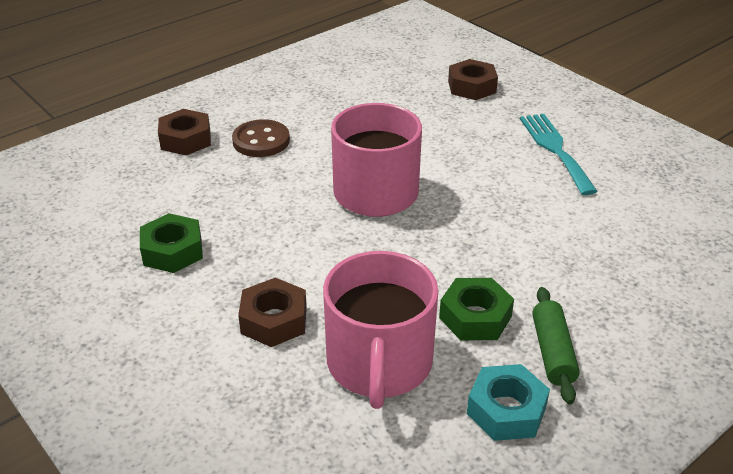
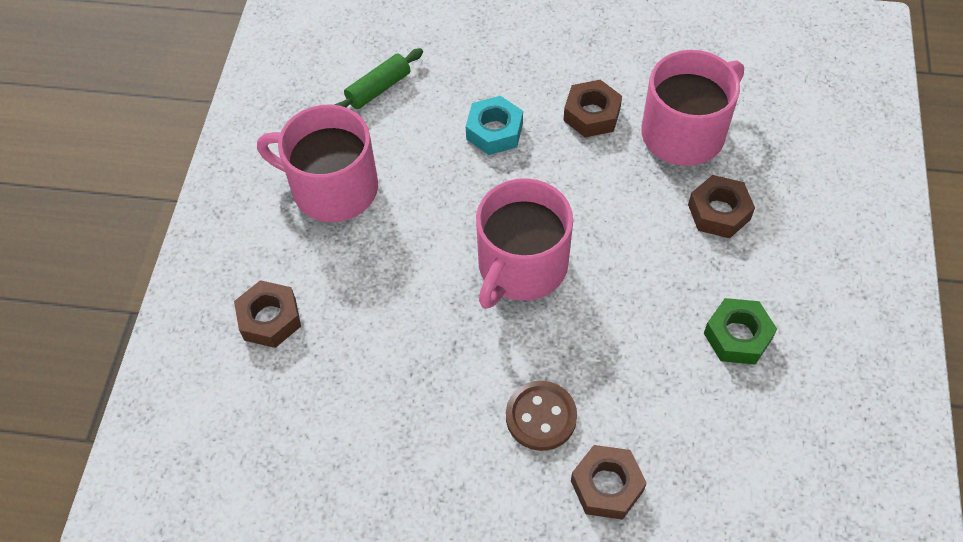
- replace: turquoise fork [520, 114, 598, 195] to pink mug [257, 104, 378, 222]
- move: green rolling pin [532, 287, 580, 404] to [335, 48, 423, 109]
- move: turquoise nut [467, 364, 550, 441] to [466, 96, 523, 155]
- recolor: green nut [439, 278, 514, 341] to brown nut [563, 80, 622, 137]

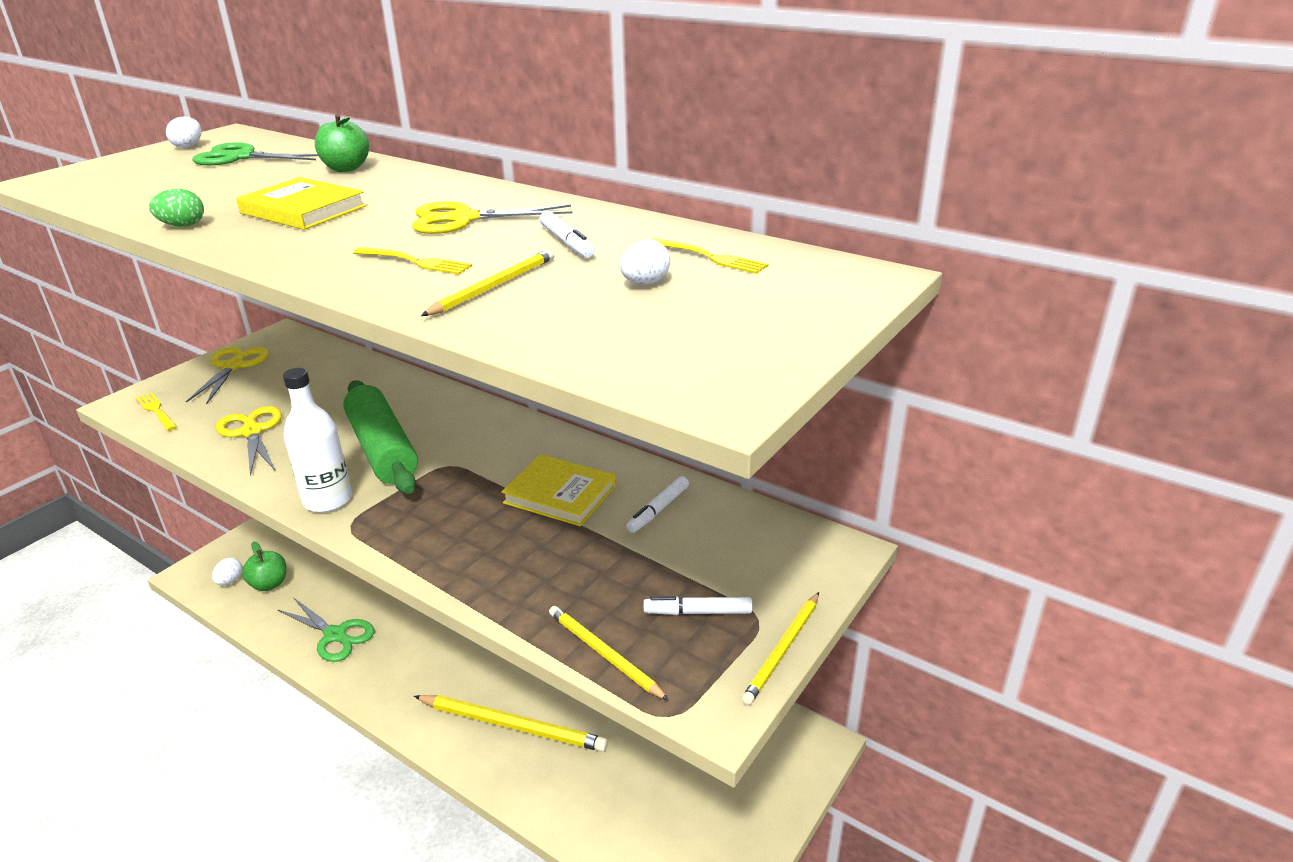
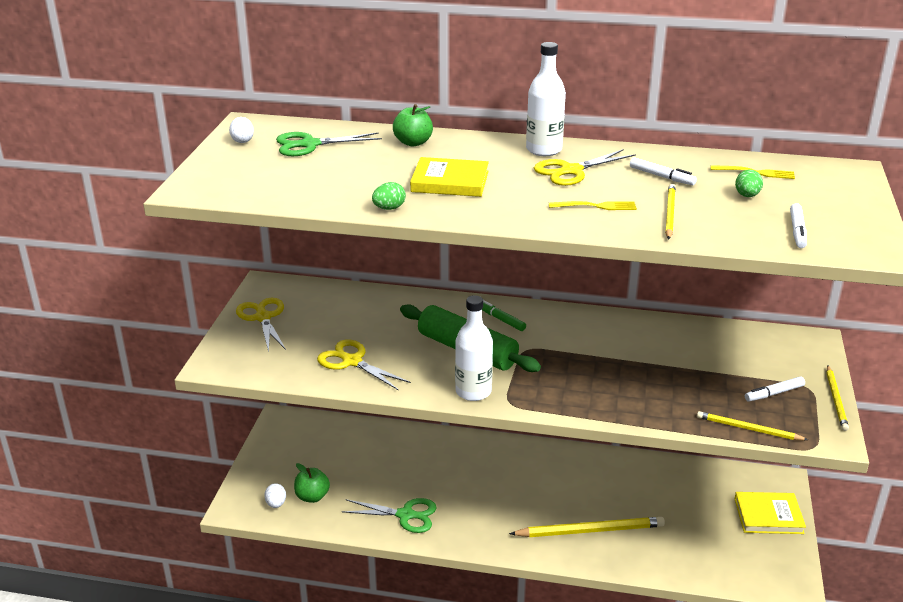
- insert: green marker [482, 300, 526, 331]
- insert: white bottle [526, 42, 566, 156]
- move: yellow book [501, 454, 616, 526] to [734, 492, 806, 534]
- recolor: white egg [620, 239, 670, 285] to green egg [735, 169, 763, 197]
- move: white marker [626, 476, 689, 533] to [790, 203, 807, 248]
- delete: yellow fork [136, 392, 177, 431]

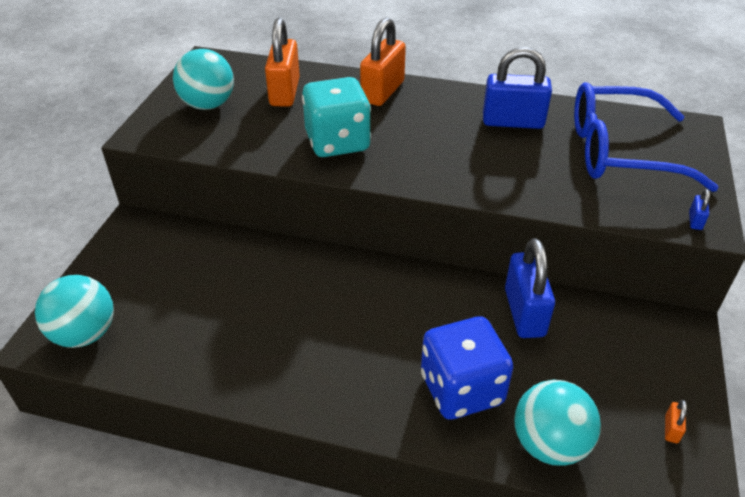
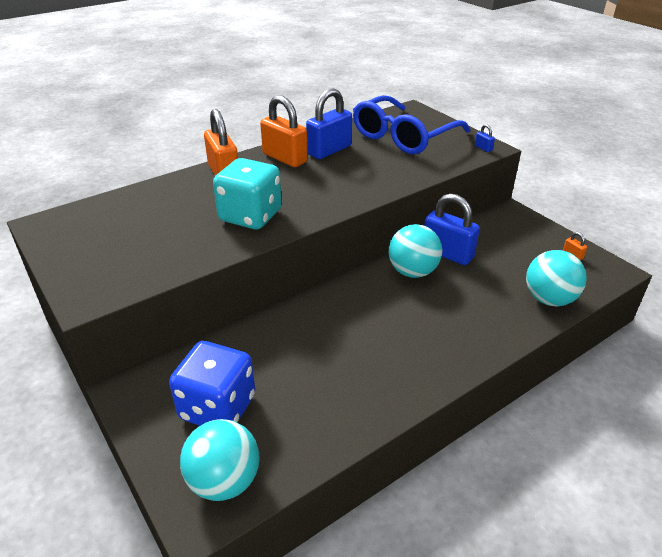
- move: blue dice [421, 316, 514, 419] to [169, 341, 255, 426]
- move: orange padlock [265, 18, 300, 107] to [260, 95, 308, 167]
- move: turquoise ball [173, 49, 234, 110] to [389, 224, 442, 278]

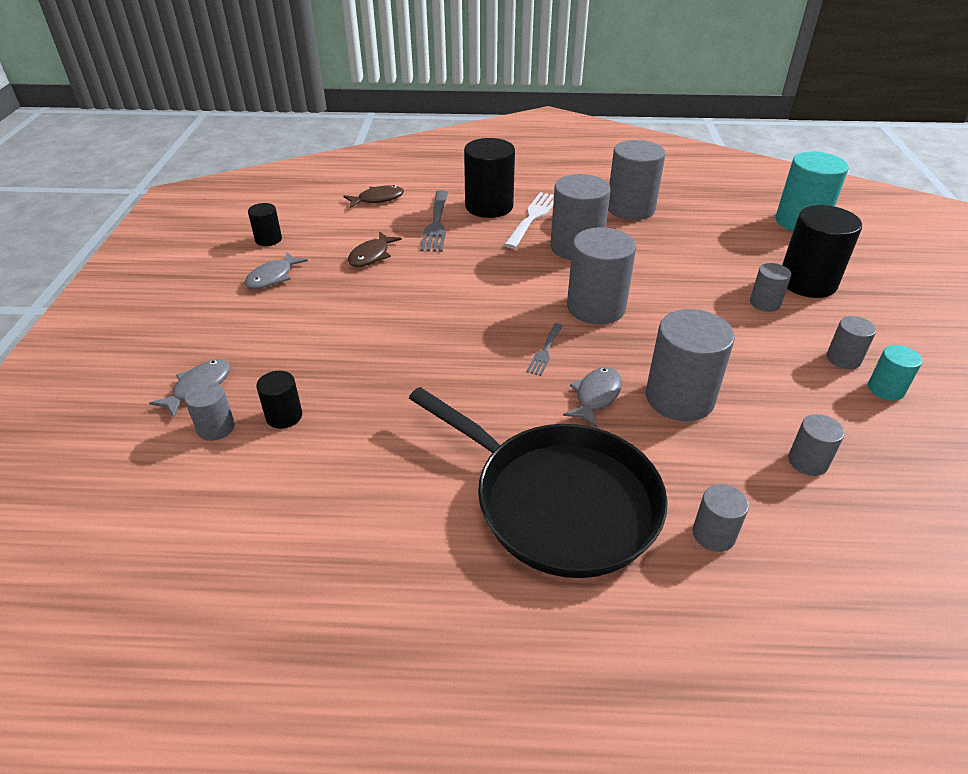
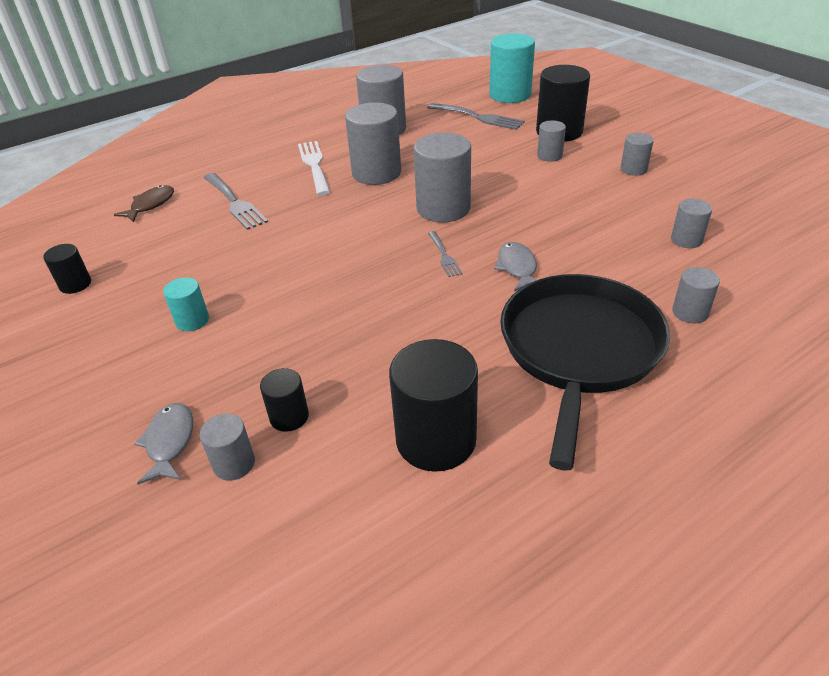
- move: turquoise cylinder [868, 345, 922, 401] to [163, 277, 209, 331]
- move: black cylinder [464, 138, 515, 218] to [389, 339, 478, 472]
- insert: grey fork [427, 103, 525, 130]
- rotate: black pan [409, 387, 668, 578] = [500, 274, 670, 471] 75 degrees counterclockwise
- delete: grey fish [244, 252, 308, 289]
- delete: brown fish [348, 231, 402, 267]
- delete: grey cylinder [646, 309, 735, 421]

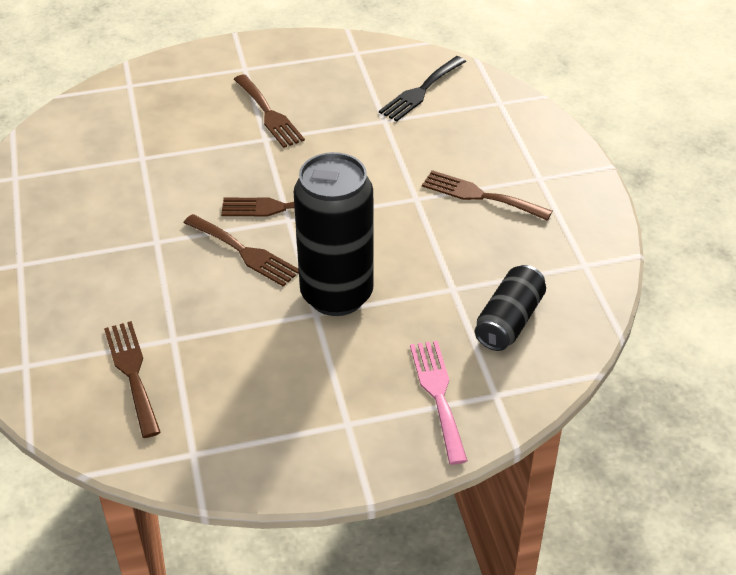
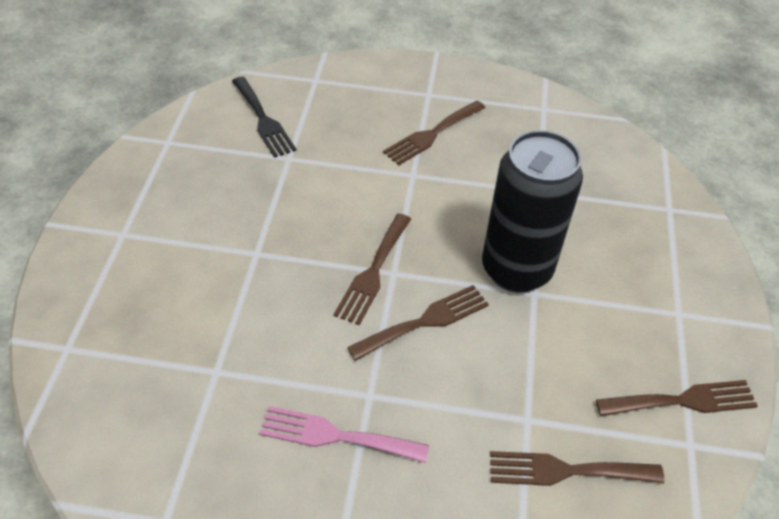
- move: pink fork [410, 340, 468, 465] to [259, 406, 429, 463]
- move: brown fork [234, 74, 305, 148] to [596, 380, 758, 416]
- delete: black can [475, 265, 546, 351]

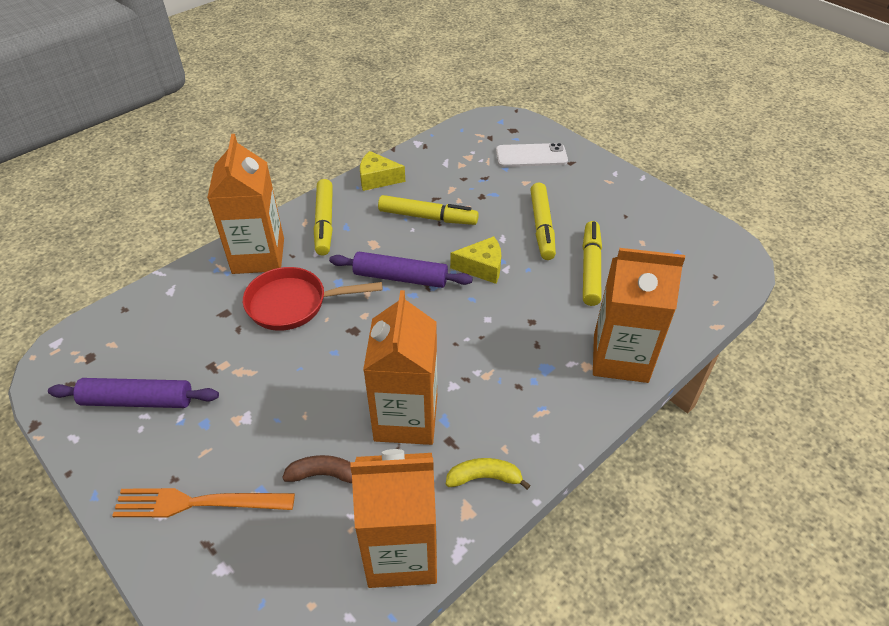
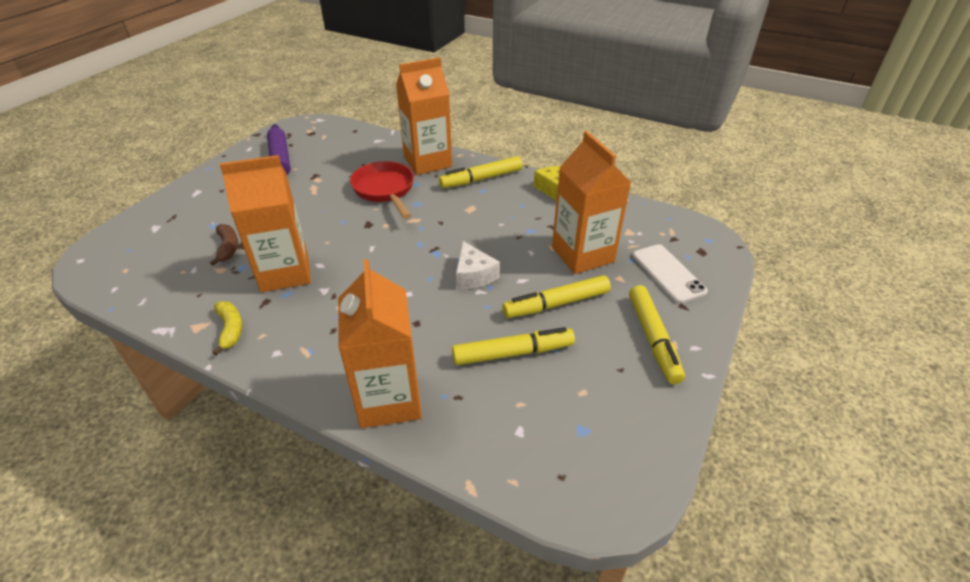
- recolor: yellow cheese [450, 236, 501, 284] to white cheese [456, 241, 500, 289]
- move: orange carton [350, 449, 437, 588] to [552, 131, 631, 274]
- move: yellow marker [378, 195, 479, 225] to [629, 285, 685, 384]
- delete: orange fork [112, 488, 295, 517]
- delete: purple rolling pin [329, 252, 473, 288]

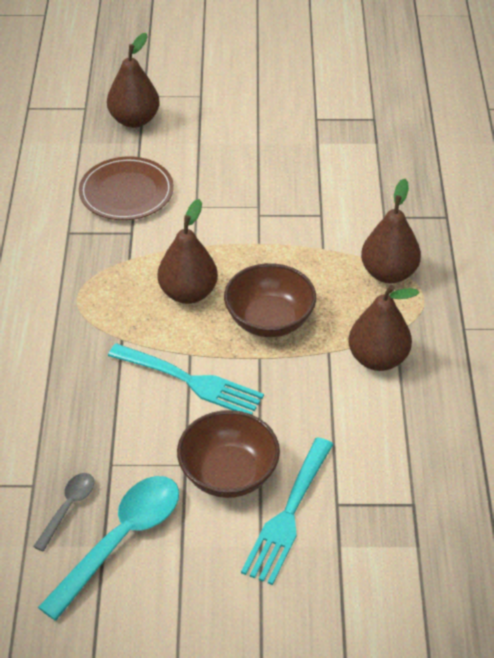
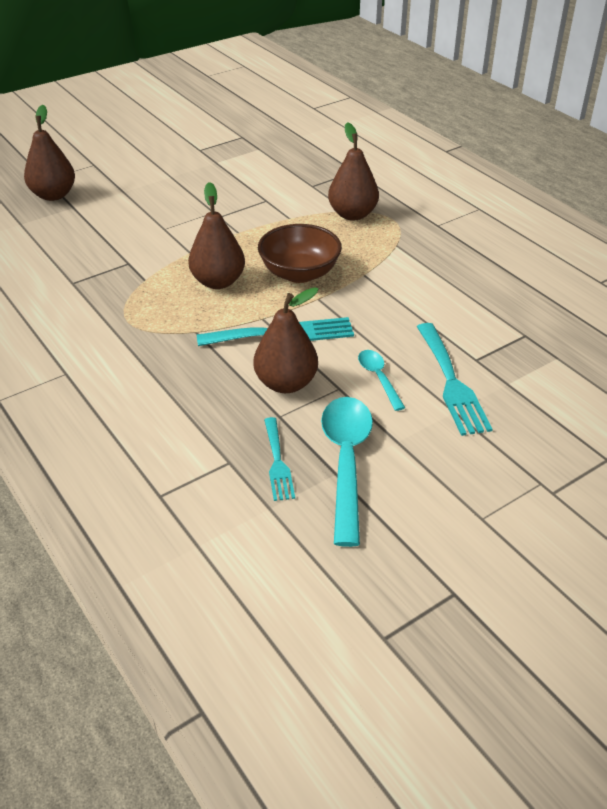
- move: brown pear [348, 285, 419, 371] to [253, 287, 319, 393]
- replace: grey spoon [33, 473, 94, 551] to turquoise fork [264, 417, 295, 501]
- replace: brown bowl [177, 410, 280, 498] to turquoise spoon [358, 350, 405, 411]
- delete: brown plate [79, 157, 174, 220]

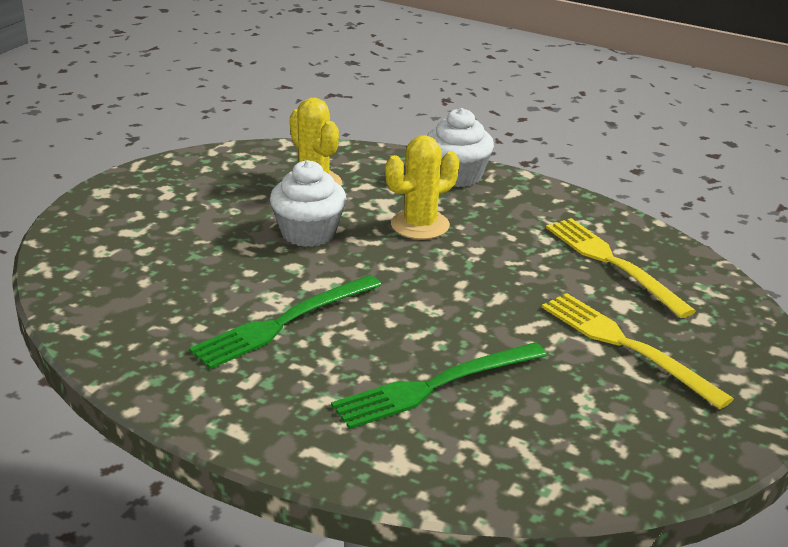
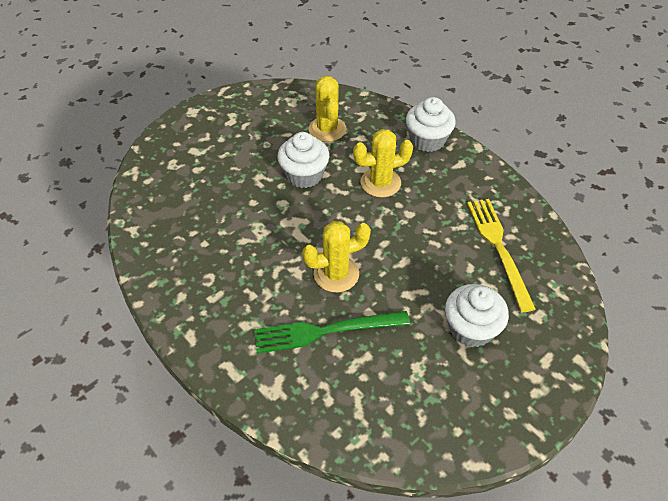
- insert: yellow cactus [302, 221, 371, 292]
- replace: yellow fork [542, 293, 734, 409] to white cupcake [445, 284, 509, 348]
- delete: green fork [189, 275, 381, 369]

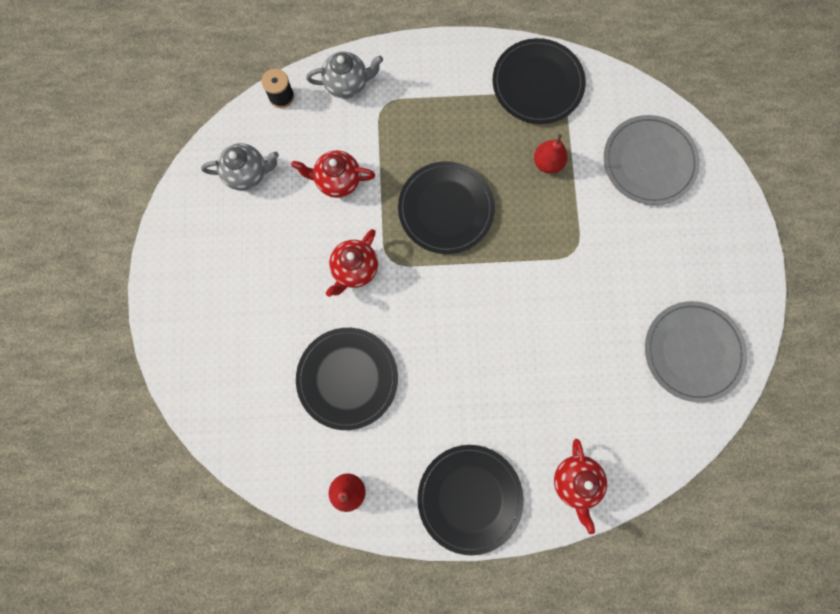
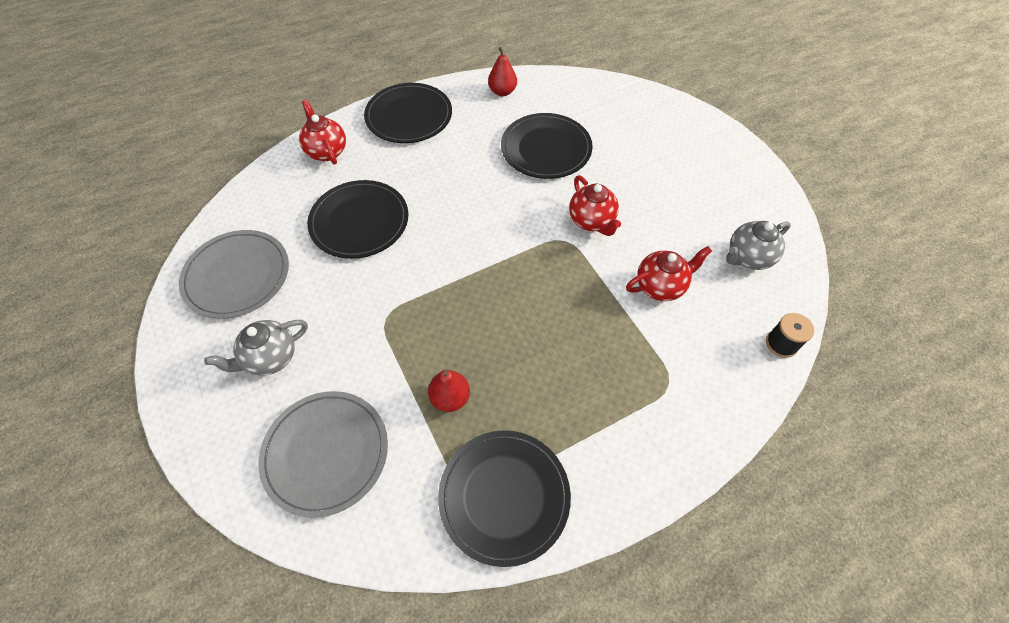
- move: grey teapot [306, 51, 383, 99] to [204, 320, 308, 376]
- move: black plate [398, 161, 495, 254] to [307, 180, 408, 259]
- rotate: red teapot [326, 229, 378, 297] = [569, 175, 621, 236] 150 degrees clockwise

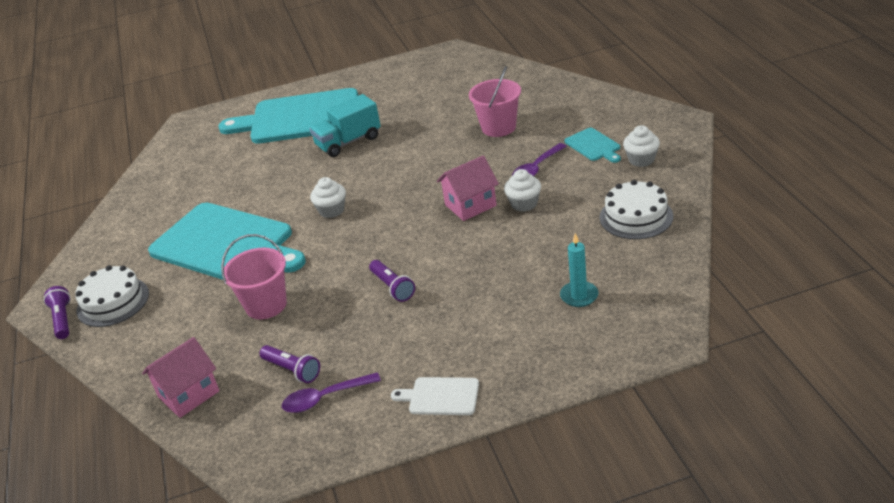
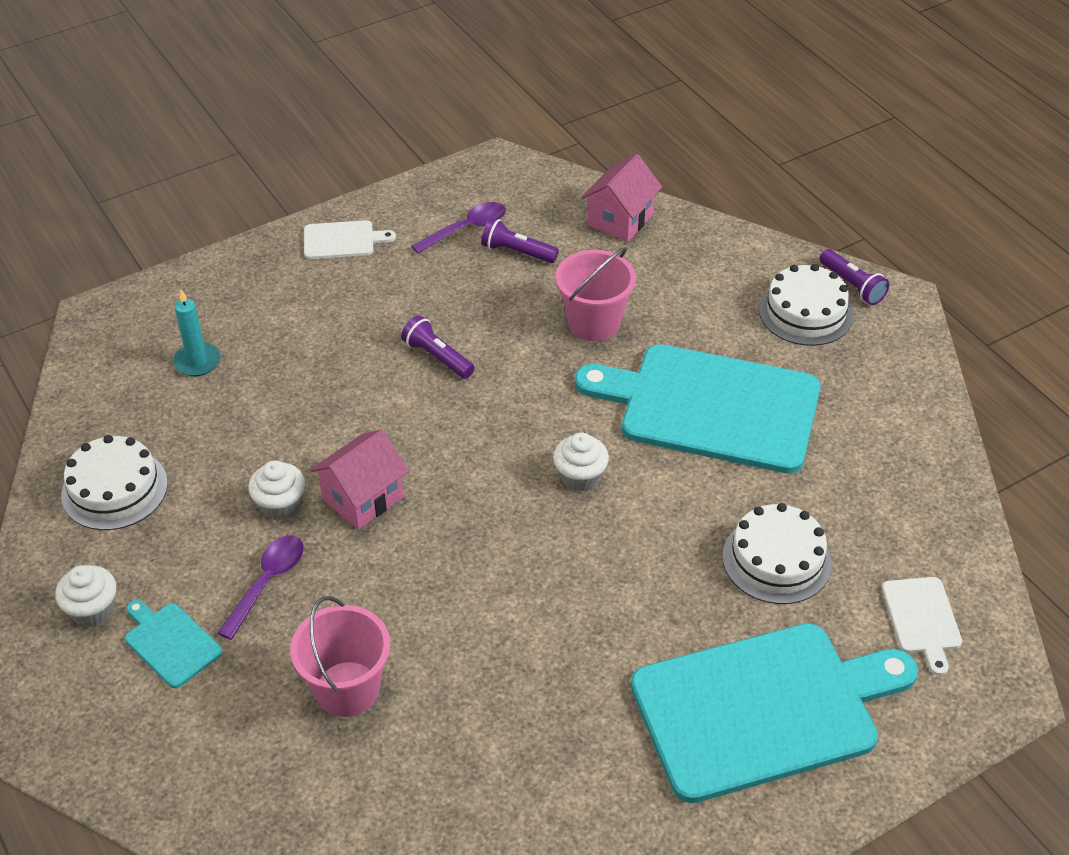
- insert: white cake [722, 503, 832, 604]
- insert: white cutting board [882, 577, 962, 676]
- delete: turquoise truck [310, 94, 381, 157]

